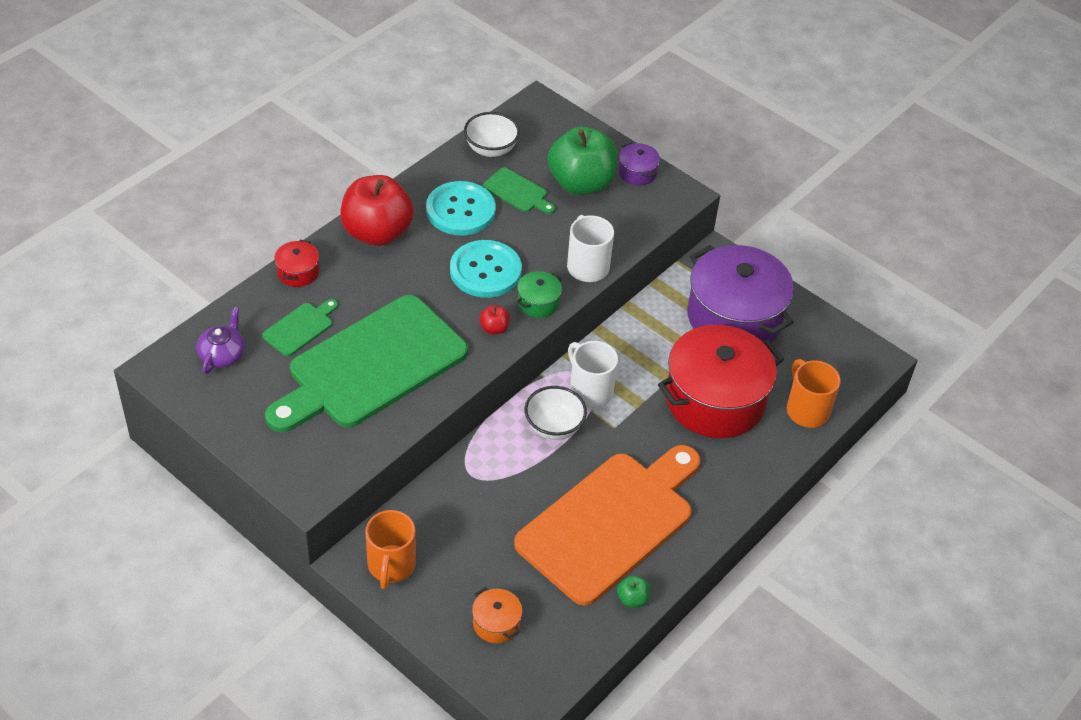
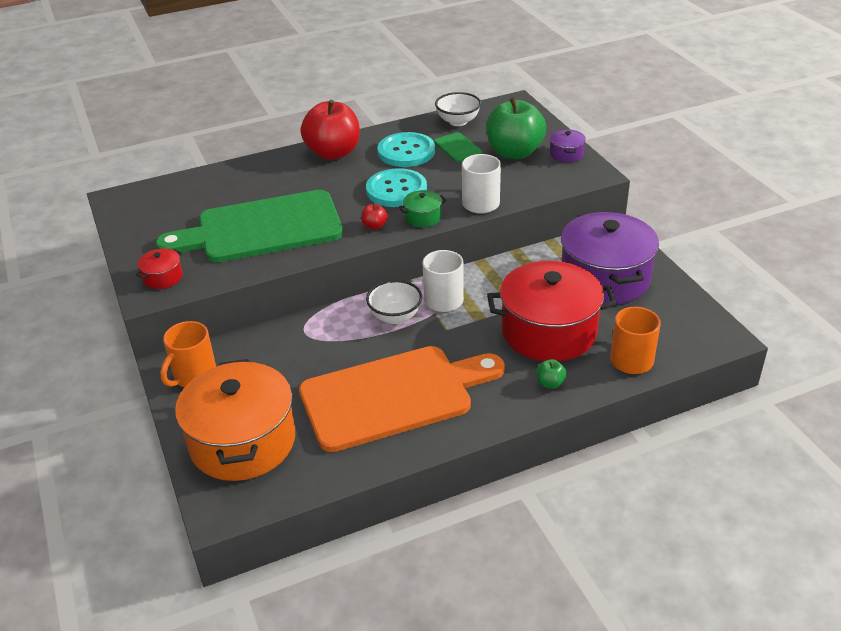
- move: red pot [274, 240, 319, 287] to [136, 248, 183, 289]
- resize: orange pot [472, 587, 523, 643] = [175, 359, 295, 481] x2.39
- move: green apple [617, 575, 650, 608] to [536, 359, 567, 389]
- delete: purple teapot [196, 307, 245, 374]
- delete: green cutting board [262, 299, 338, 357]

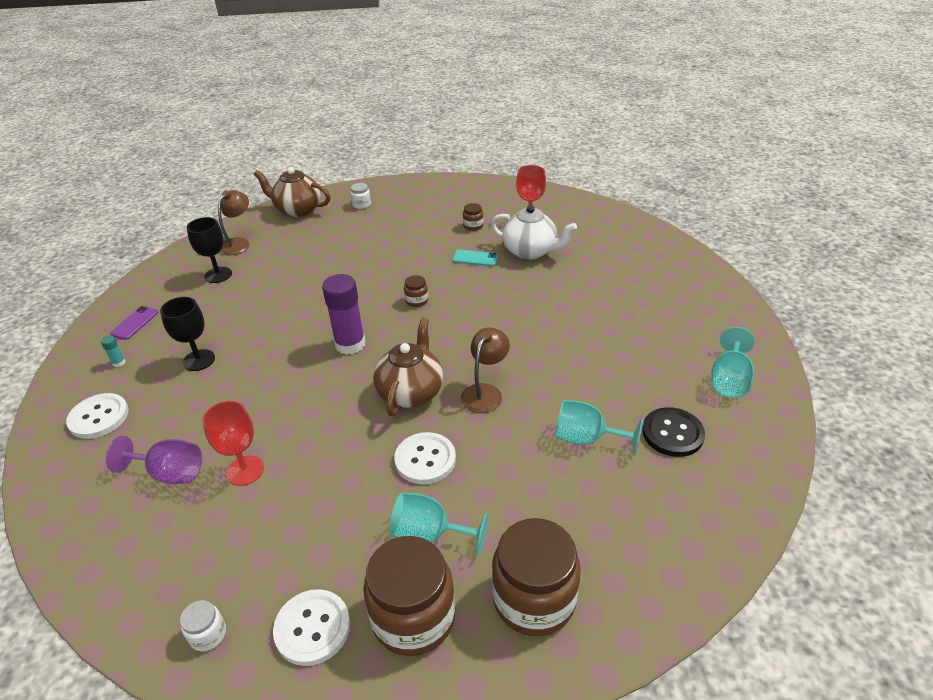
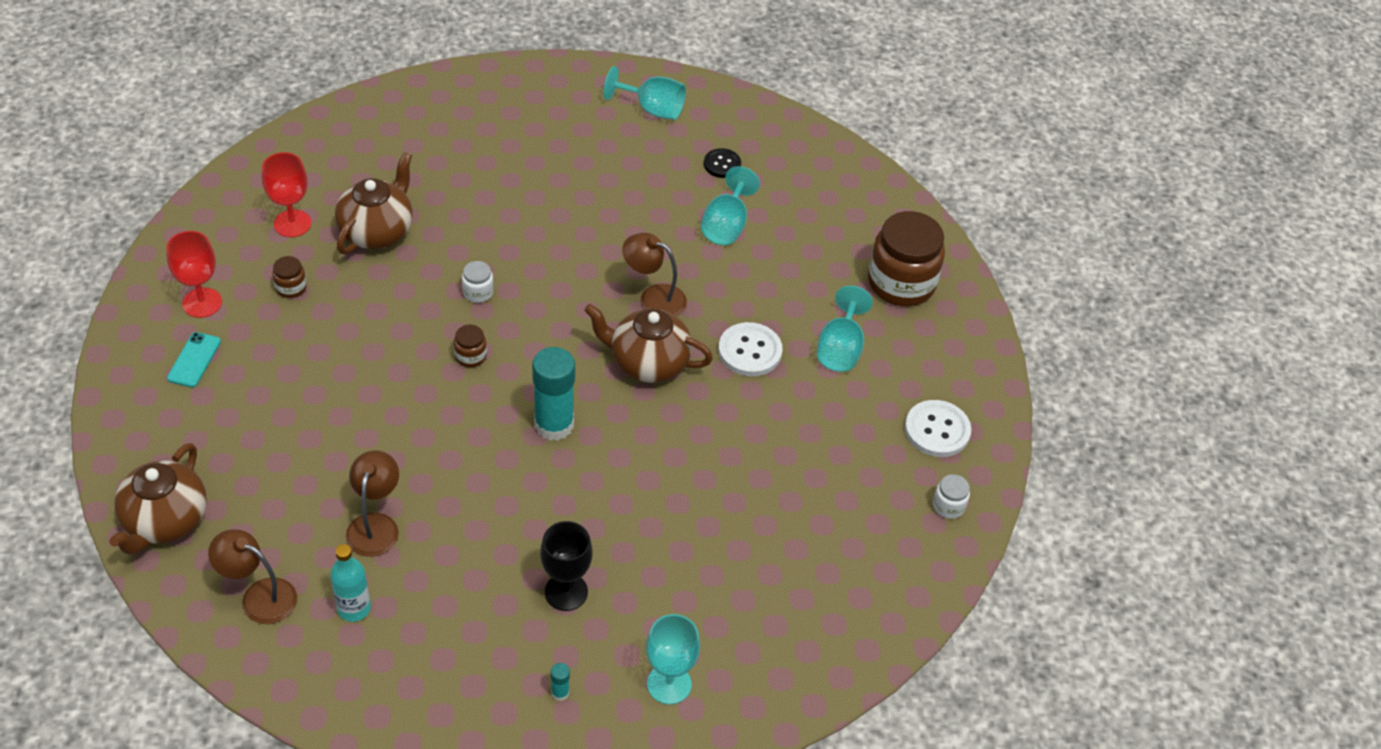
- move: red goblet [202, 401, 264, 486] to [166, 231, 222, 318]
- move: turquoise phone [452, 250, 498, 266] to [167, 332, 221, 387]
- replace: black goblet [187, 217, 232, 283] to turquoise bottle [330, 544, 371, 622]
- recolor: white teapot [491, 205, 577, 260] to brown teapot [335, 152, 413, 254]
- insert: brown lamp [346, 450, 399, 557]
- move: white jar [350, 183, 371, 209] to [462, 261, 494, 303]
- recolor: purple glue stick [322, 274, 365, 355] to turquoise glue stick [532, 347, 575, 441]
- replace: white button [66, 393, 129, 439] to turquoise goblet [646, 614, 700, 704]
- resize: black button [642, 407, 705, 457] = [704, 148, 741, 178] x0.64
- delete: purple goblet [106, 436, 202, 484]
- delete: purple phone [110, 306, 159, 340]
- delete: brown jar [363, 536, 455, 656]

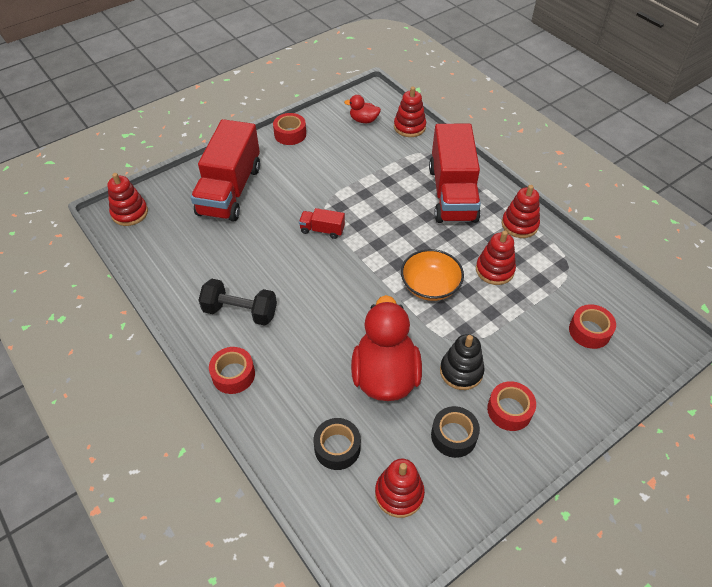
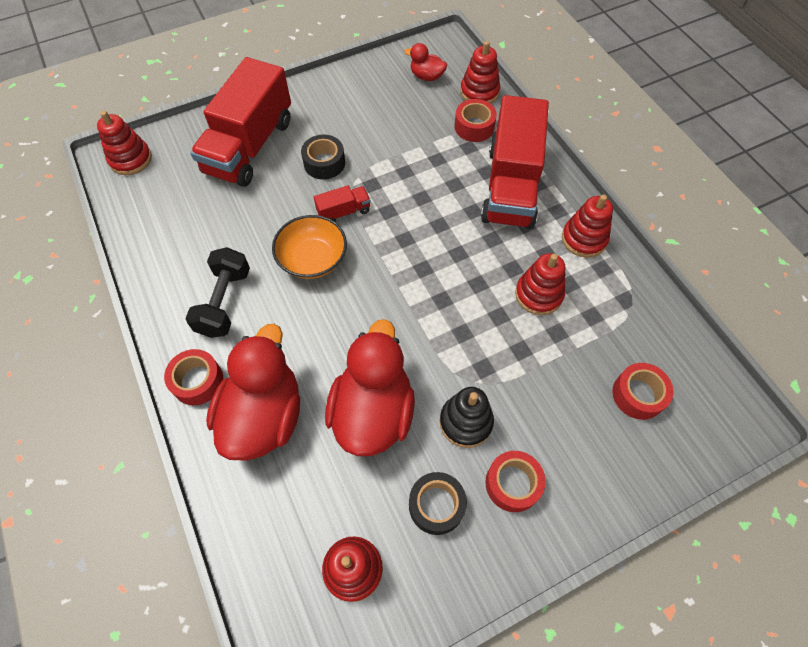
- rotate: black dumbbell [198, 279, 277, 326] = [185, 247, 250, 338] 75 degrees clockwise
- insert: red duck [206, 324, 300, 460]
- move: orange bowl [401, 249, 464, 301] to [272, 215, 347, 279]
- move: black tape [314, 418, 361, 470] to [301, 135, 345, 179]
- rotate: red truck [299, 208, 345, 239] = [314, 185, 371, 222] 135 degrees clockwise
- move: red tape [273, 113, 306, 145] to [454, 99, 497, 142]

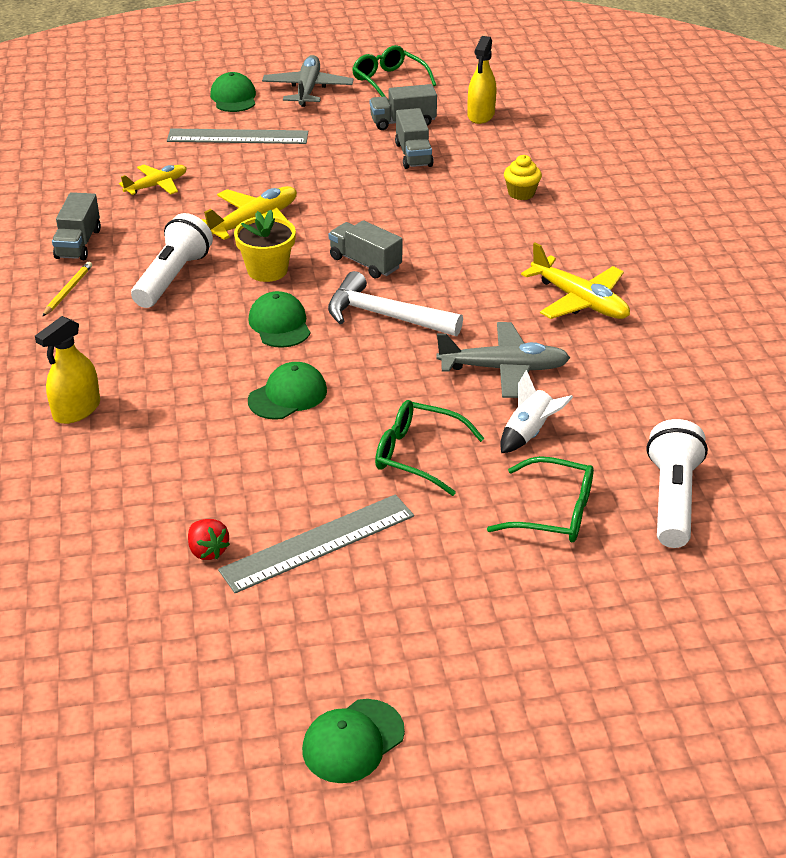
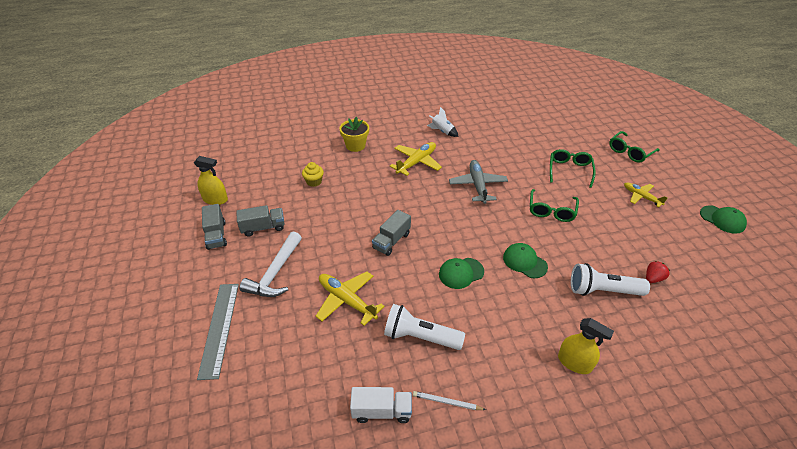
- move: white hammer [328, 271, 463, 336] to [240, 232, 302, 297]
- move: yellow flower pot [234, 210, 296, 282] to [339, 116, 369, 152]
- recolor: grey truck [52, 192, 101, 260] to white truck [350, 387, 412, 423]
- recolor: yellow pencil [42, 262, 92, 317] to white pencil [413, 391, 486, 410]
- move: white rocket [500, 370, 573, 453] to [427, 107, 459, 137]
- move: white flashlight [647, 419, 708, 548] to [571, 263, 650, 296]
- move: green glasses [352, 45, 436, 101] to [609, 131, 659, 163]
- move: yellow plane [119, 165, 187, 195] to [624, 182, 668, 207]
- delete: green cap [210, 72, 256, 112]
- delete: grey ruler [218, 494, 414, 593]
- delete: grey plane [262, 55, 354, 107]

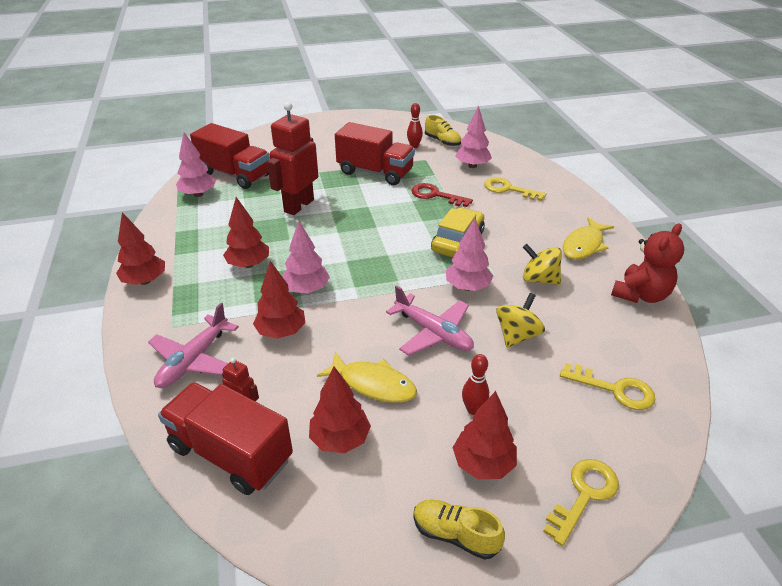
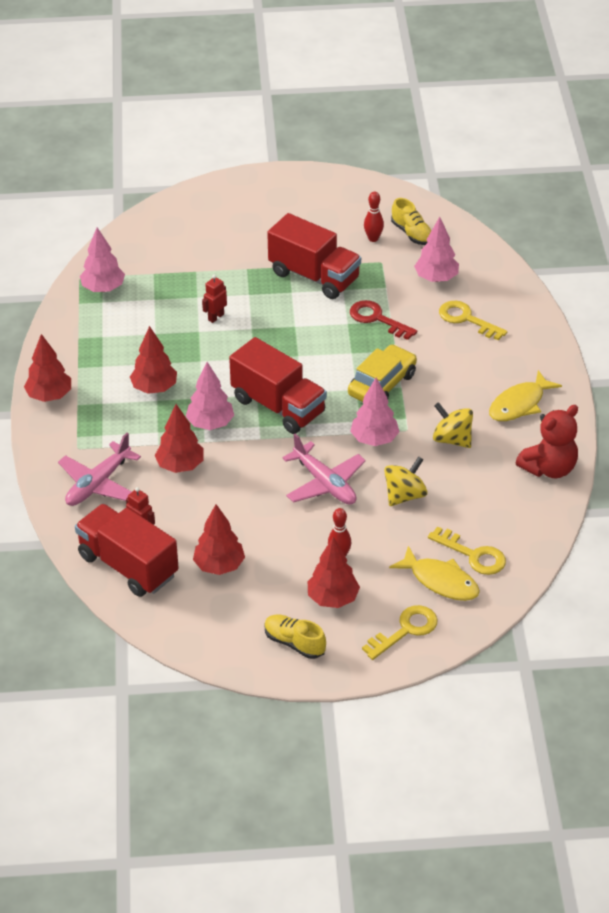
- resize: red robot [267, 102, 318, 215] = [202, 275, 227, 323] x0.44
- move: red truck [190, 123, 270, 189] to [229, 337, 327, 434]
- move: yellow fish [317, 351, 417, 403] to [389, 546, 480, 601]

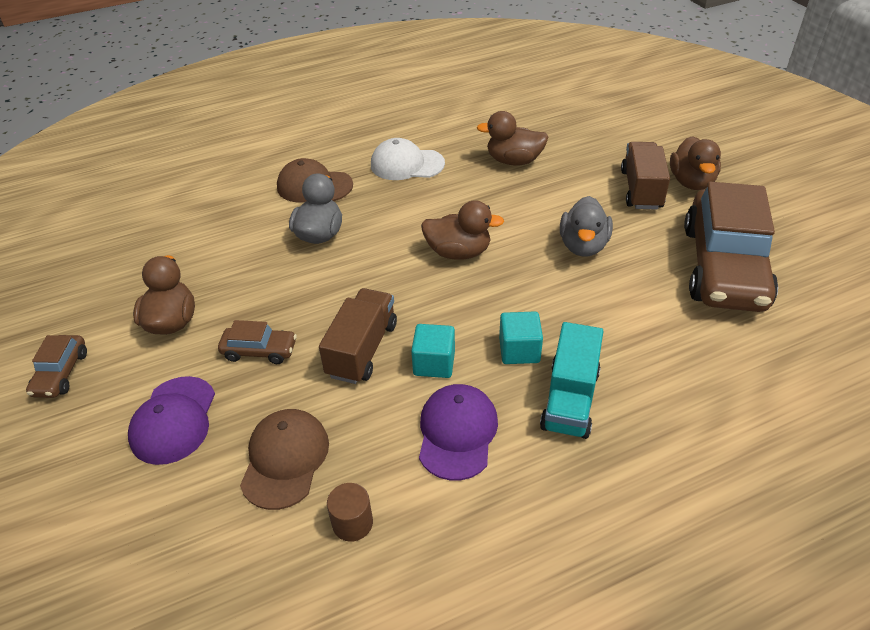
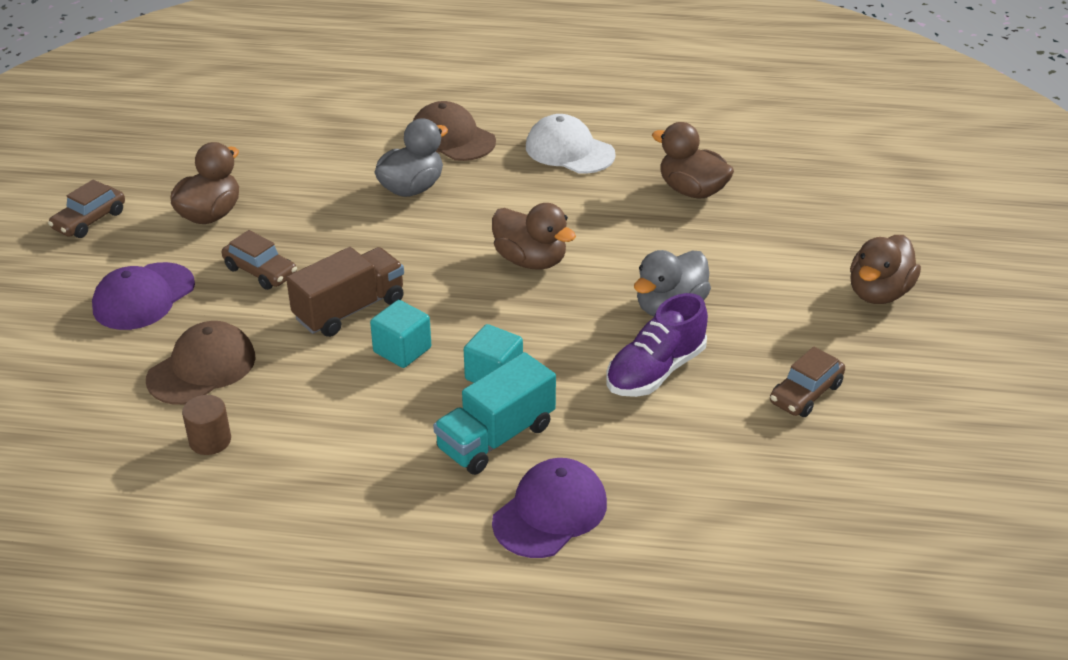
- move: purple cap [419, 384, 498, 481] to [492, 458, 607, 558]
- insert: purple shoe [606, 293, 708, 397]
- resize: brown car [684, 182, 778, 312] = [770, 347, 845, 417] x0.42
- delete: brown truck [621, 142, 670, 210]

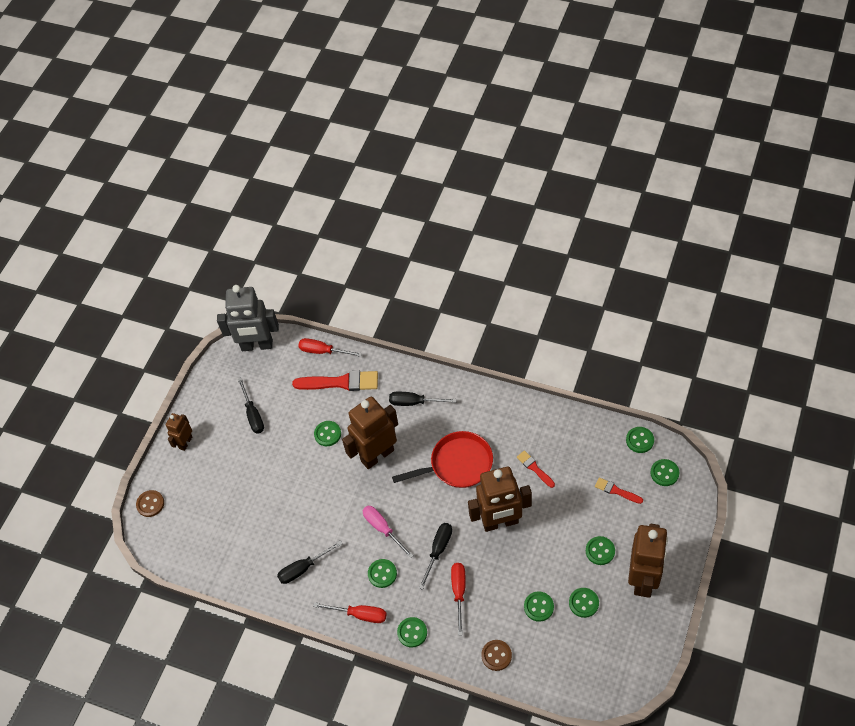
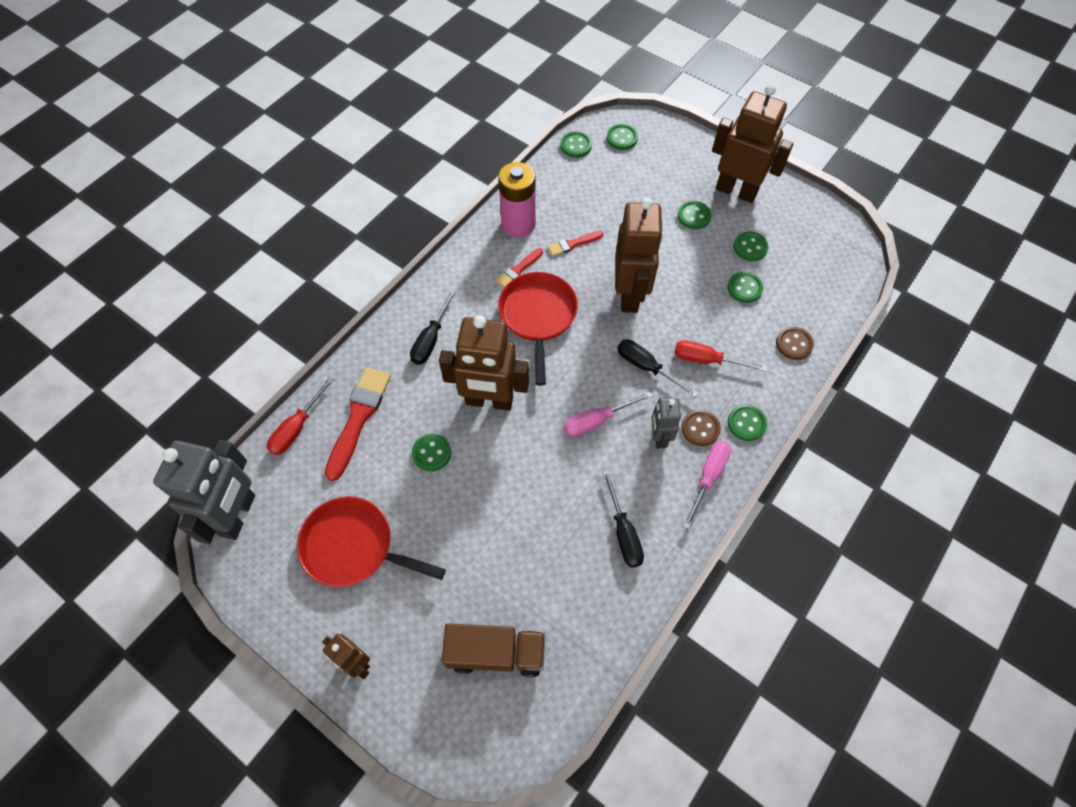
- replace: black screwdriver [238, 378, 264, 434] to red pan [297, 496, 446, 587]
- rotate: brown robot [342, 397, 398, 469] = [439, 315, 529, 411] 60 degrees counterclockwise
- insert: brown truck [441, 623, 545, 677]
- move: red brush [595, 478, 643, 504] to [496, 248, 543, 288]
- insert: pink battery [498, 162, 536, 238]
- replace: green button [368, 559, 397, 588] to grey robot [652, 397, 681, 448]
- move: brown button [136, 490, 164, 517] to [681, 409, 721, 446]
- recolor: red screwdriver [313, 602, 387, 623] to pink screwdriver [683, 441, 731, 529]

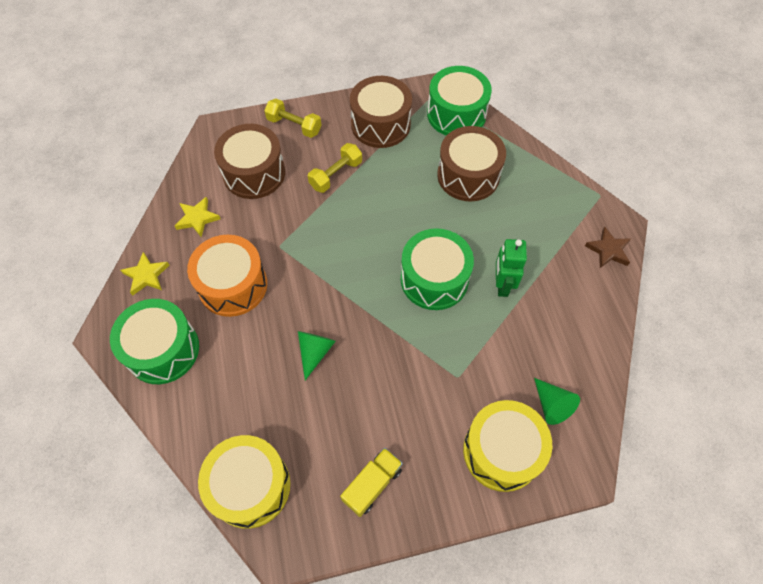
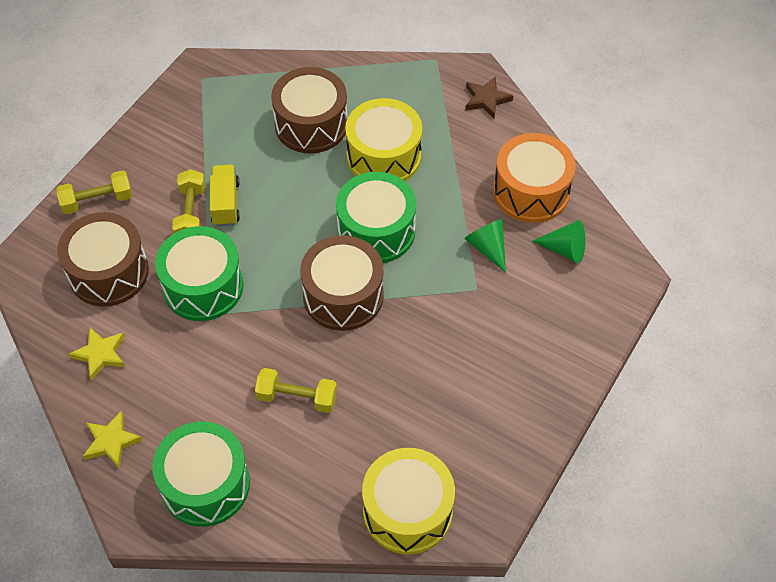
- move: green drum [427, 66, 492, 136] to [155, 226, 243, 321]
- move: yellow truck [340, 448, 403, 517] to [210, 165, 240, 226]
- insert: yellow dumbbell [255, 368, 337, 413]
- move: brown drum [350, 76, 412, 148] to [300, 235, 384, 331]
- move: yellow drum [463, 400, 552, 492] to [345, 98, 422, 181]
- move: green cone [298, 331, 336, 380] to [464, 219, 506, 273]
- move: orange drum [187, 235, 267, 317] to [493, 133, 576, 223]
- delete: green robot [496, 239, 527, 297]

